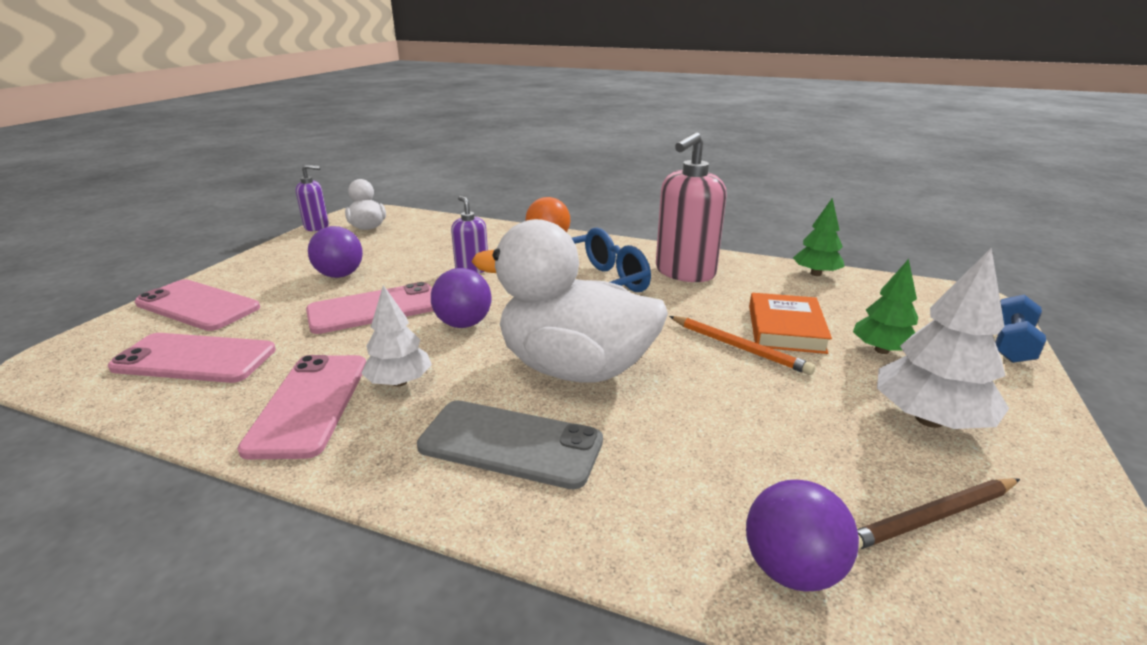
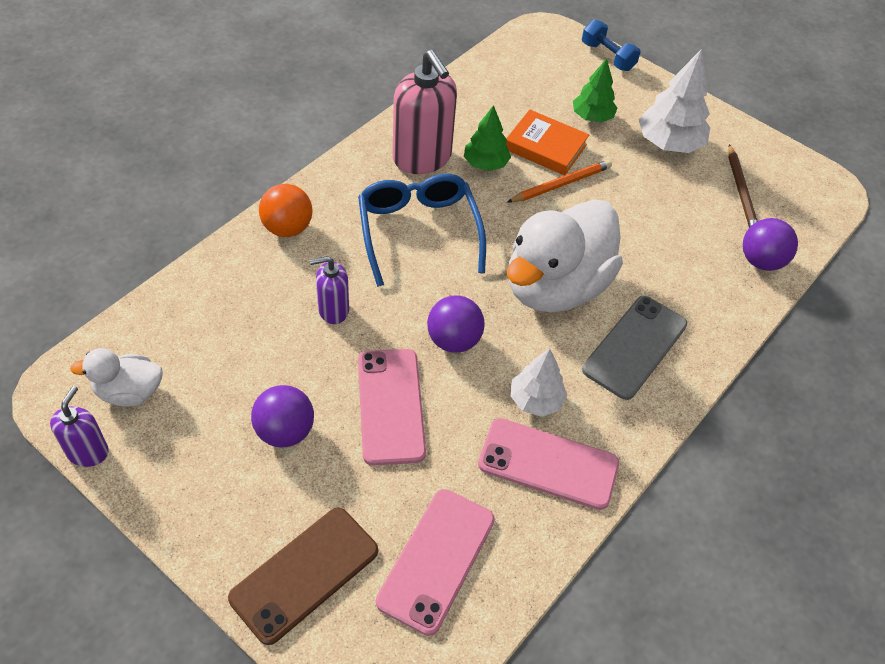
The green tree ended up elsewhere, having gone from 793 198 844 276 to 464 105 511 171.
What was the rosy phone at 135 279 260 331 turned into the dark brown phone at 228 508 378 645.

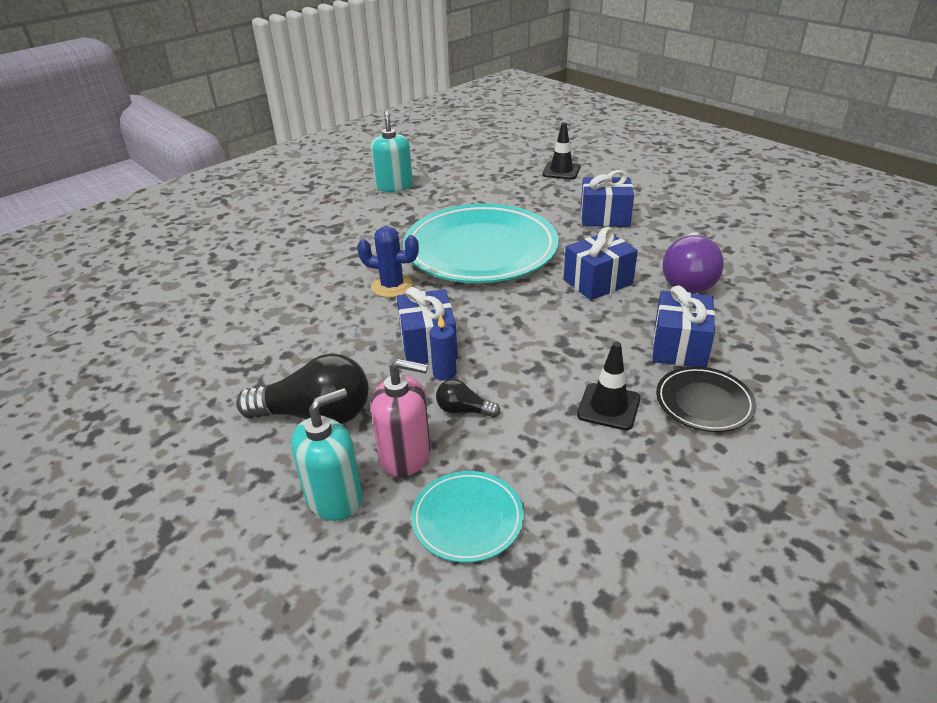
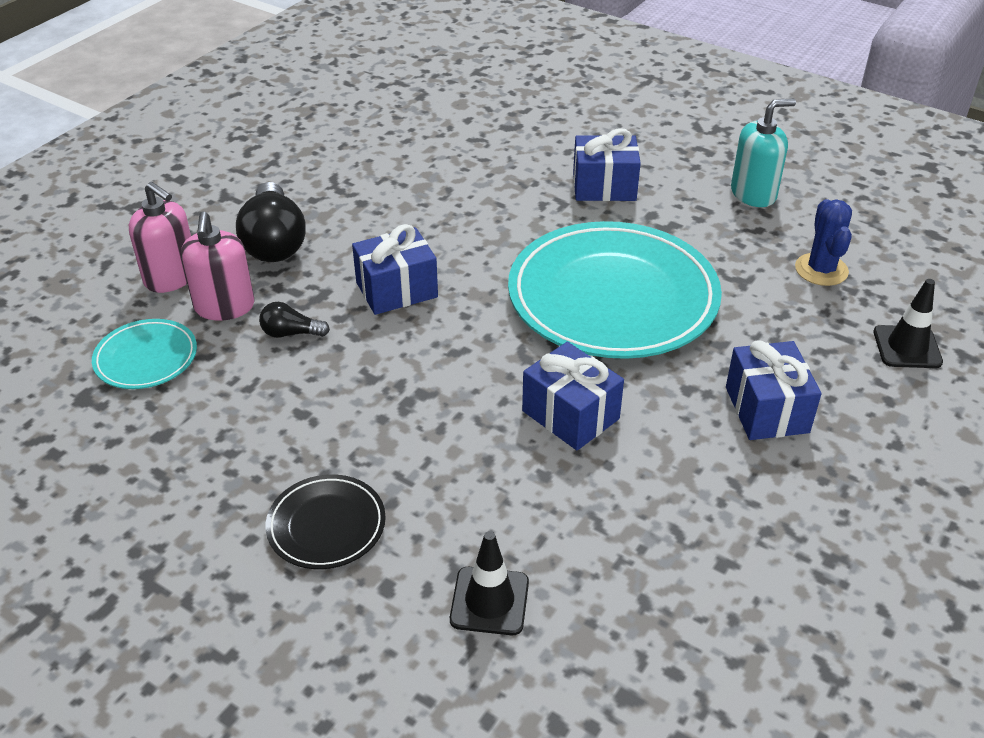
The second view lost the royal blue candle at 429 314 456 381.
The second view lost the purple light bulb at 663 232 724 294.
The royal blue saguaro cactus ended up elsewhere, having gone from 357 226 419 298 to 795 199 852 286.
The ebony safety cone ended up elsewhere, having gone from 577 342 640 431 to 450 531 529 635.
The royal blue gift ended up elsewhere, having gone from 653 285 715 367 to 573 128 641 201.
What was the turquoise soap dispenser at 291 388 363 521 turned into the rosy soap dispenser at 129 182 191 293.
The ebony light bulb at 436 379 501 418 ended up facing another way, 90 degrees counterclockwise from before.

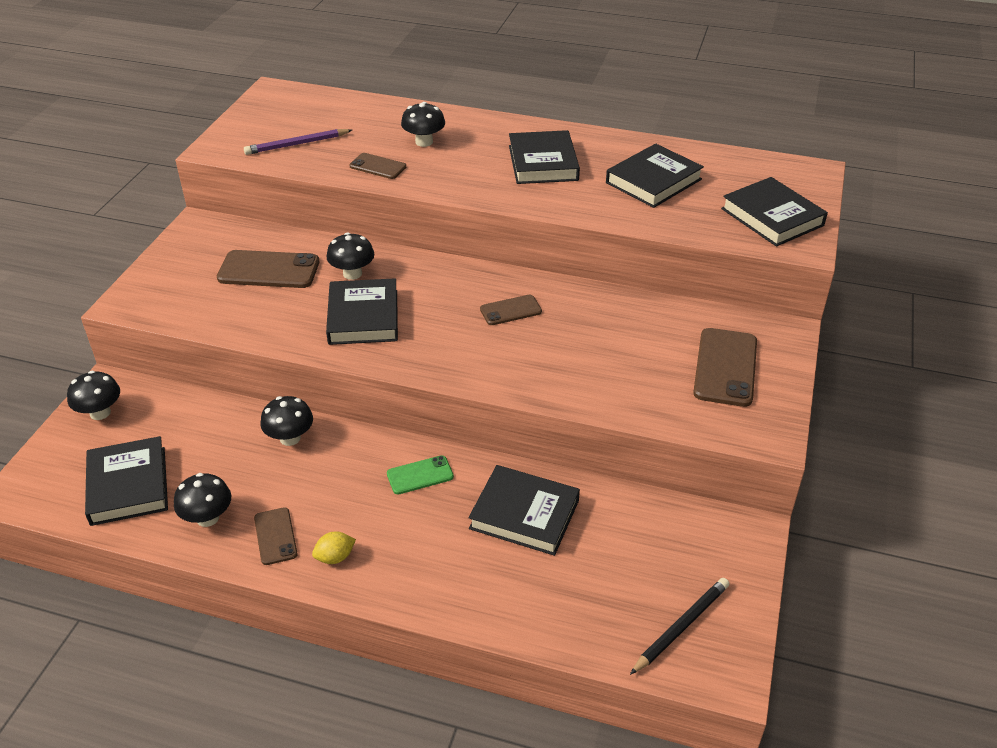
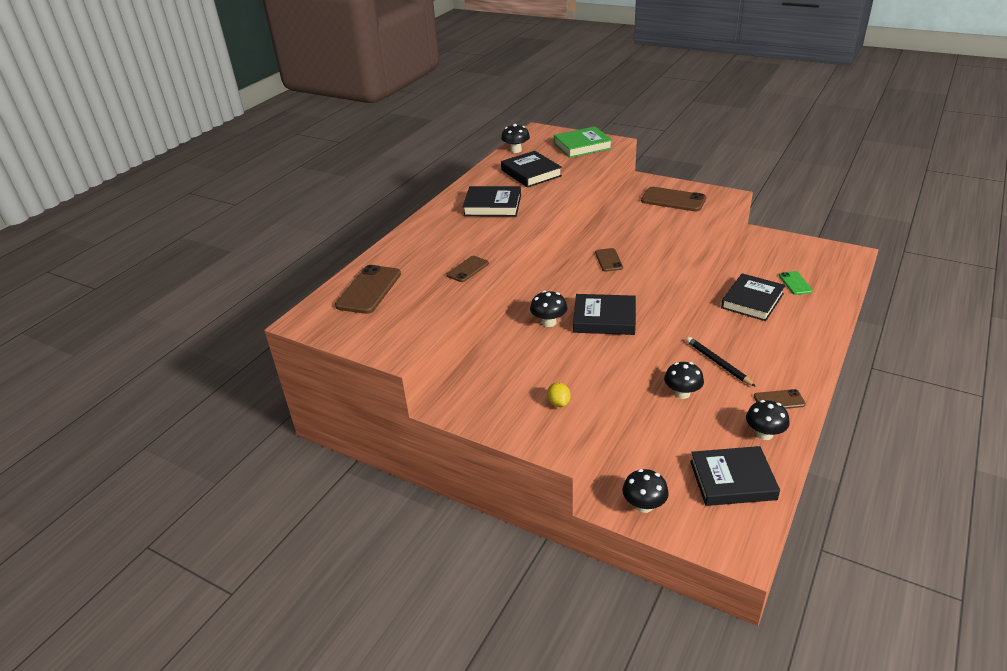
The second view lost the purple lead pencil at 244 129 352 155.
The dark brown phone ended up elsewhere, having gone from 217 250 319 288 to 335 265 401 314.
The bright yellow toy lemon ended up elsewhere, having gone from 312 531 356 564 to 547 382 571 407.
The green phone ended up elsewhere, having gone from 387 455 454 494 to 779 271 813 295.
The ebony toadstool ended up elsewhere, having gone from 401 102 445 147 to 501 124 530 153.
The ebony lead pencil ended up elsewhere, having gone from 630 578 729 675 to 686 337 756 387.
What was the ebony hardback at 721 177 828 247 turned into the green hardback at 554 126 612 158.

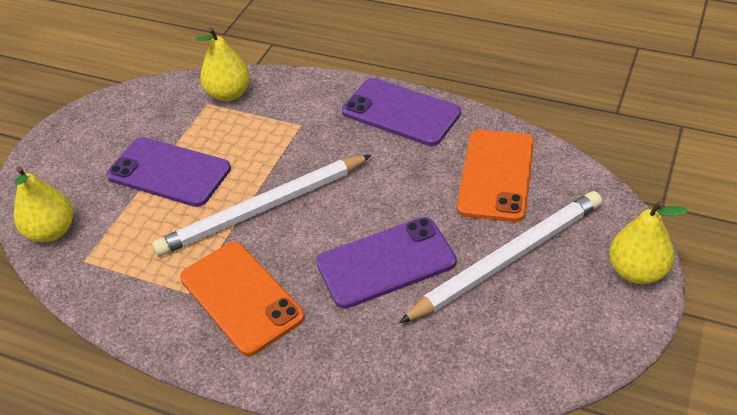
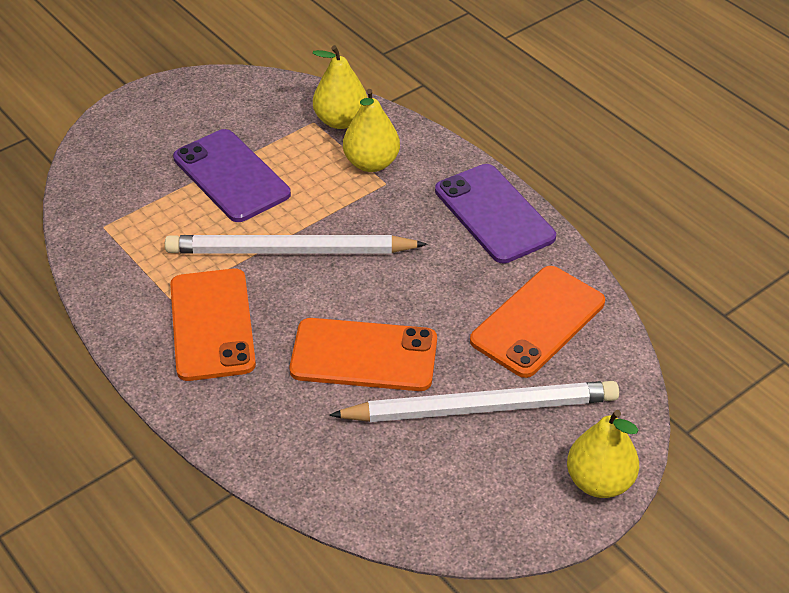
The bright yellow pear fruit ended up elsewhere, having gone from 14 166 73 242 to 343 89 400 172.
What was the purple phone at 316 217 457 309 turned into the orange phone at 290 318 437 391.

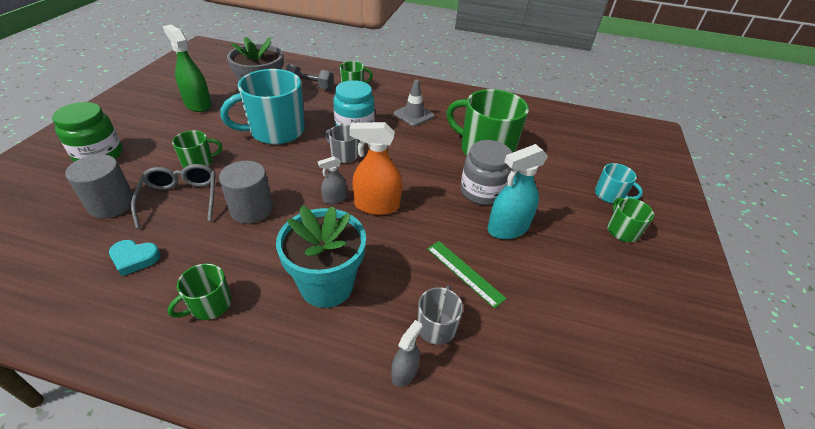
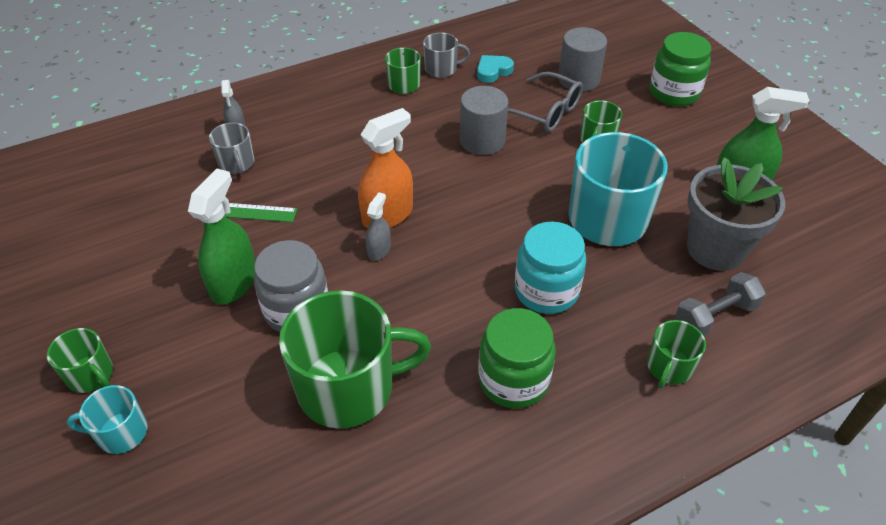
The second view lost the turquoise plant pot at 276 206 366 308.
The grey spray bottle ended up elsewhere, having gone from 318 156 347 204 to 366 192 391 261.
The grey coffee mug ended up elsewhere, having gone from 325 125 359 163 to 423 33 470 78.
Where the grey safety cone stood at 394 80 434 126, the green jar came to stand at 478 308 556 408.
What was the turquoise spray bottle at 487 144 548 239 turned into the green spray bottle at 188 169 255 304.

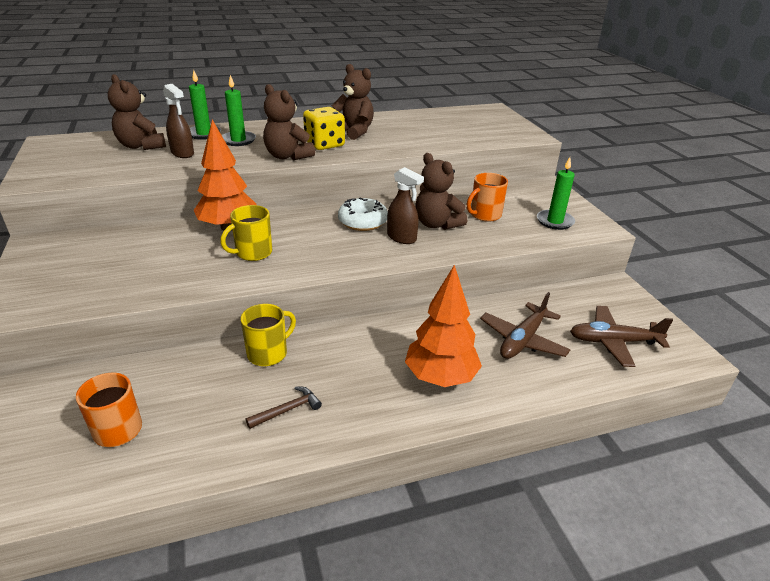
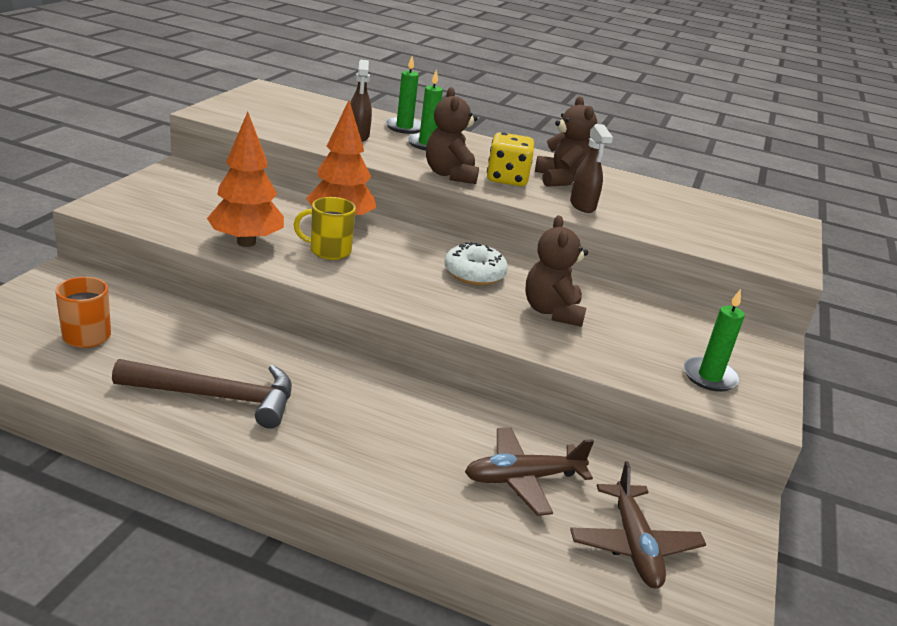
The second view lost the dark brown teddy at 108 74 166 150.
The second view lost the bright yellow coffee mug at 241 304 296 366.
The second view lost the orange coffee mug at 467 173 508 222.
The dark brown spray bottle ended up elsewhere, having gone from 387 167 424 244 to 570 124 613 213.
The orange tree ended up elsewhere, having gone from 405 265 482 387 to 207 112 284 247.
The dark brown aeroplane at 570 306 673 367 ended up facing another way, 135 degrees counterclockwise from before.
The size of the dark brown hammer at 246 387 322 429 changed by a factor of 2.17.

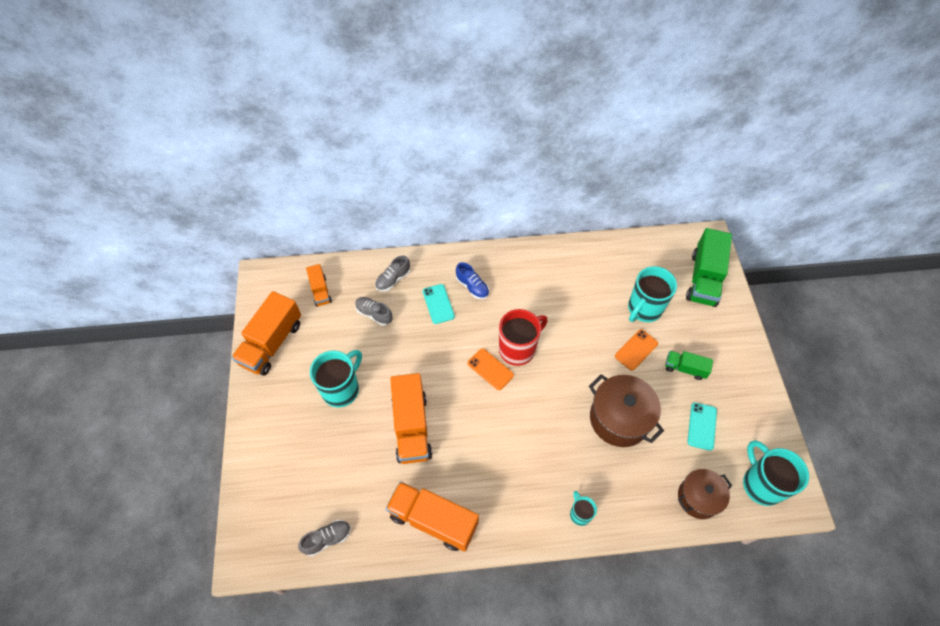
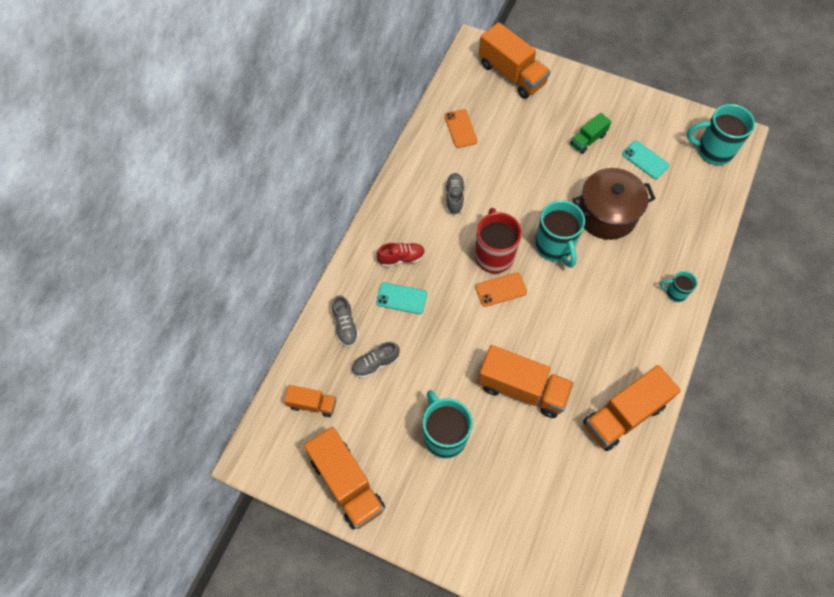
The second view lost the dark brown pot at 678 469 732 519.
The grey shoe ended up elsewhere, having gone from 298 520 351 556 to 445 173 465 215.
The orange phone ended up elsewhere, having gone from 615 329 658 370 to 444 109 478 148.
The turquoise coffee mug ended up elsewhere, having gone from 628 266 677 322 to 535 200 585 268.
What was the royal blue shoe at 456 262 489 299 turned into the crimson shoe at 377 243 425 267.
What was the green truck at 686 228 732 307 turned into the orange truck at 479 22 551 99.

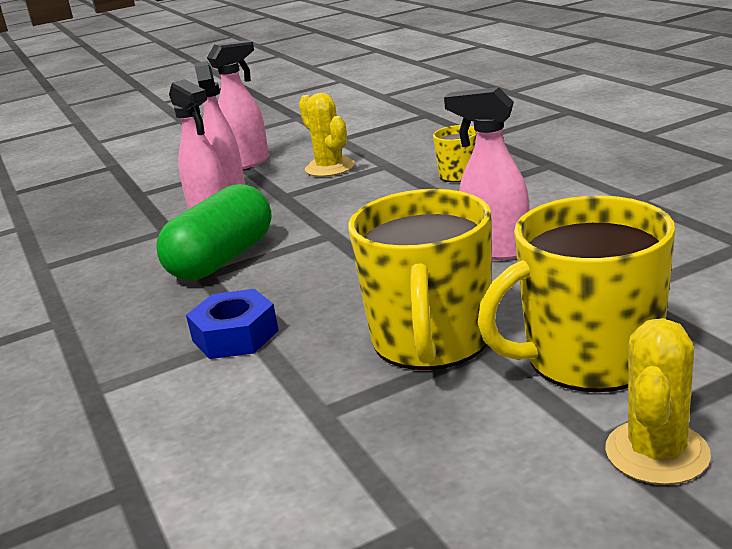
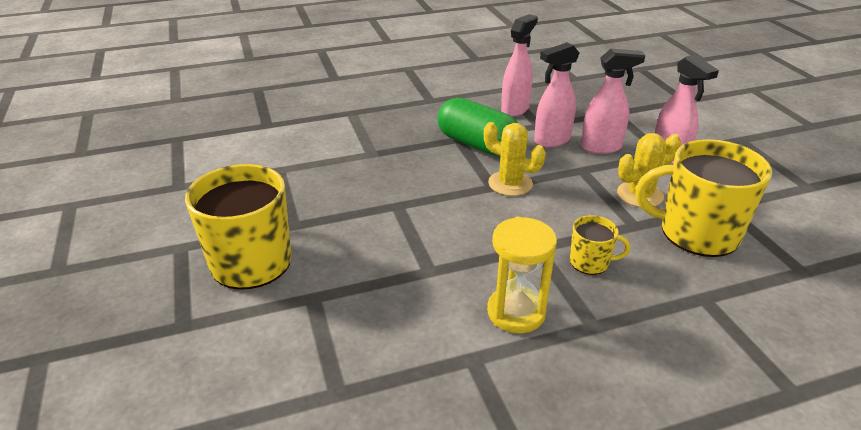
The second view lost the royal blue hex nut at 186 289 279 359.
The second view gained the bright yellow sand timer at 487 217 557 333.
The bright yellow coffee mug ended up elsewhere, having gone from 348 189 492 370 to 636 139 772 257.
The rosy spray bottle ended up elsewhere, having gone from 444 87 530 260 to 501 14 538 117.
The bright yellow saguaro cactus ended up elsewhere, having gone from 605 318 711 485 to 484 122 546 196.

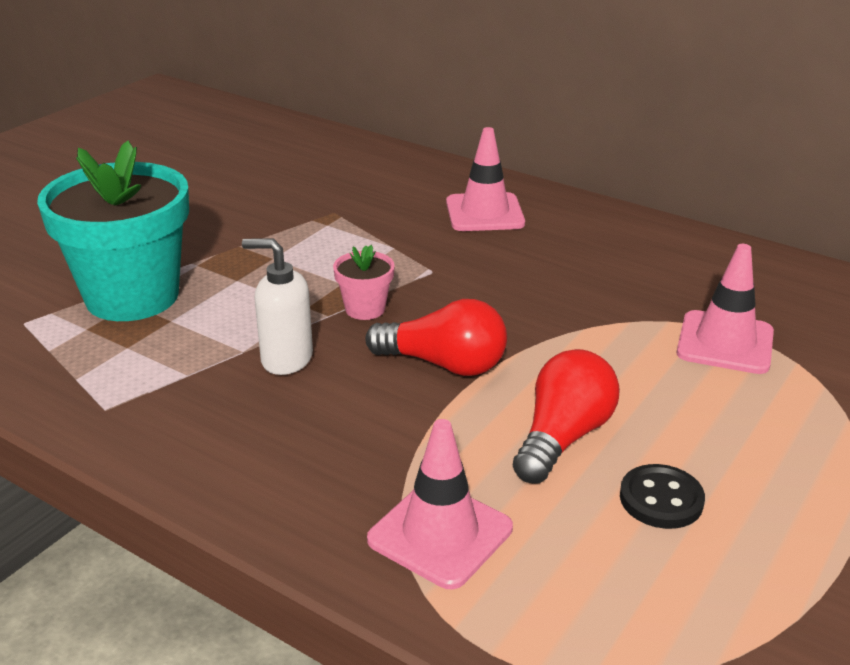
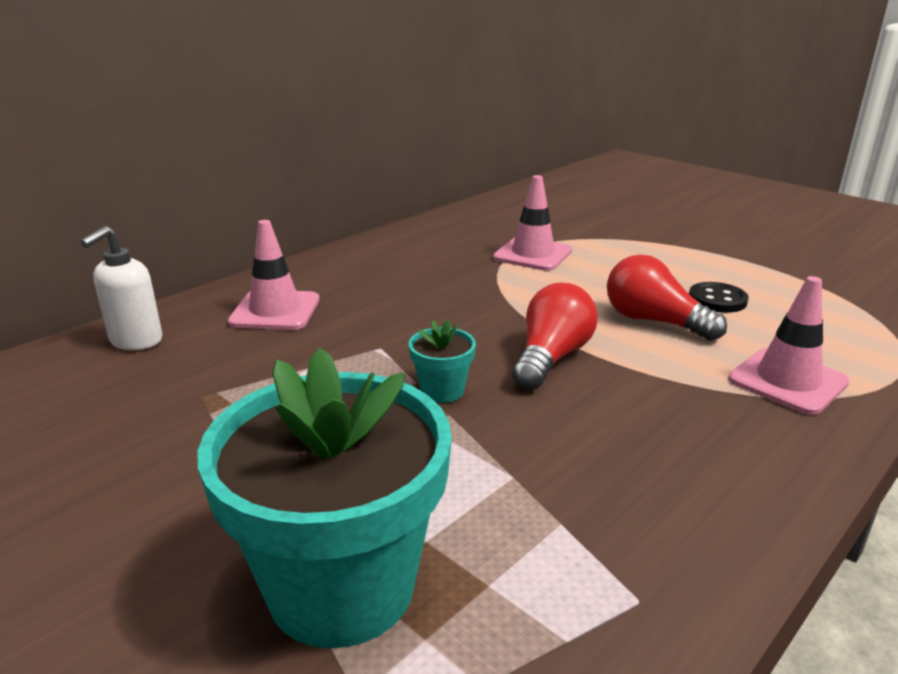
The pure white soap dispenser ended up elsewhere, having gone from 242 238 313 375 to 80 226 162 350.
What was the rosy plant pot at 333 245 395 320 turned into the turquoise plant pot at 408 319 476 403.

